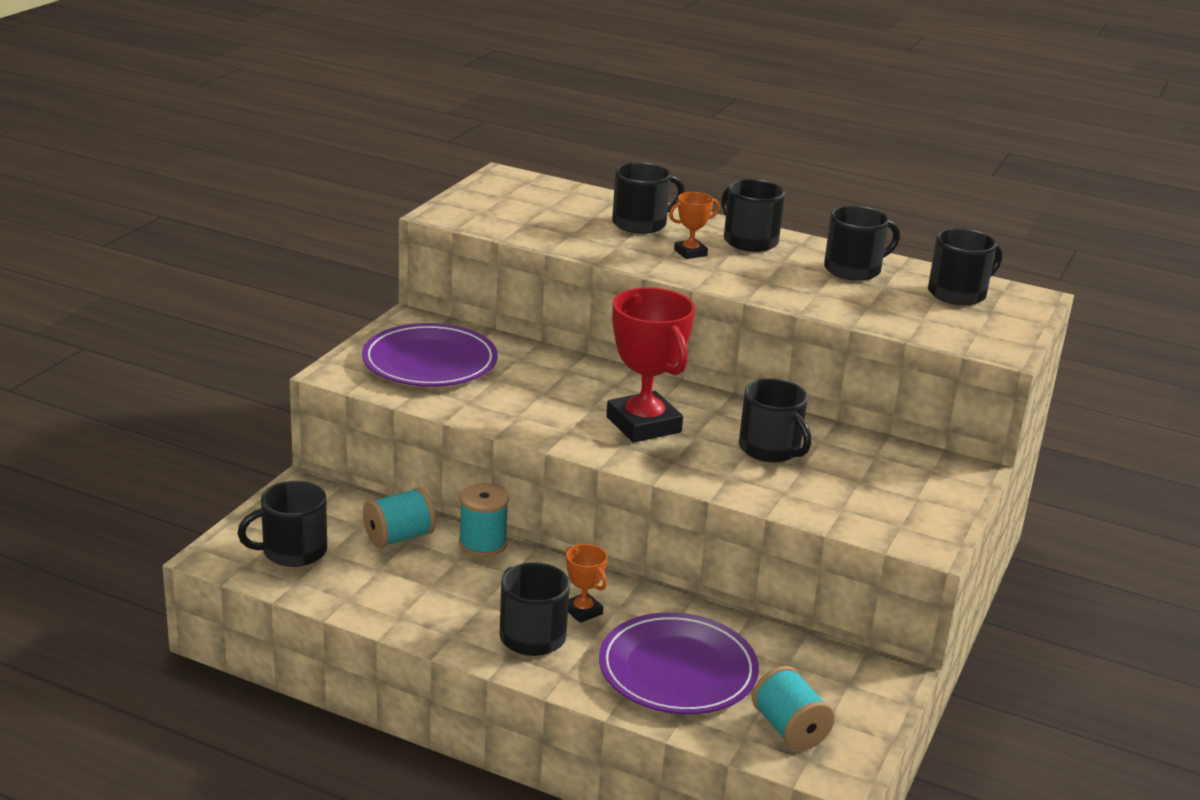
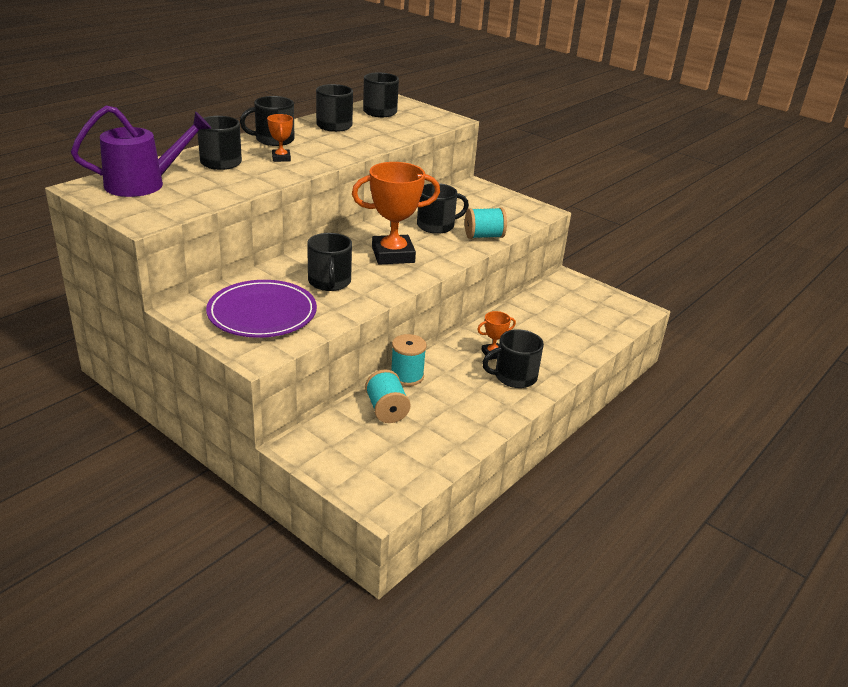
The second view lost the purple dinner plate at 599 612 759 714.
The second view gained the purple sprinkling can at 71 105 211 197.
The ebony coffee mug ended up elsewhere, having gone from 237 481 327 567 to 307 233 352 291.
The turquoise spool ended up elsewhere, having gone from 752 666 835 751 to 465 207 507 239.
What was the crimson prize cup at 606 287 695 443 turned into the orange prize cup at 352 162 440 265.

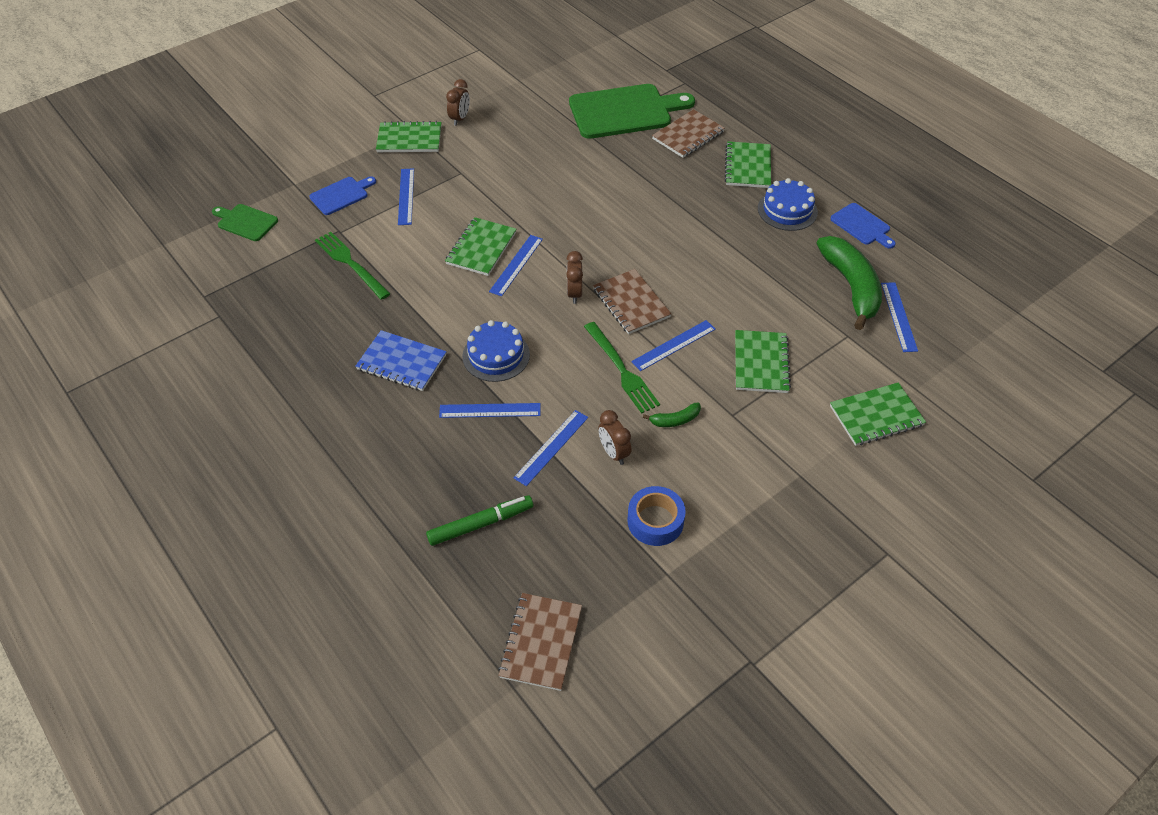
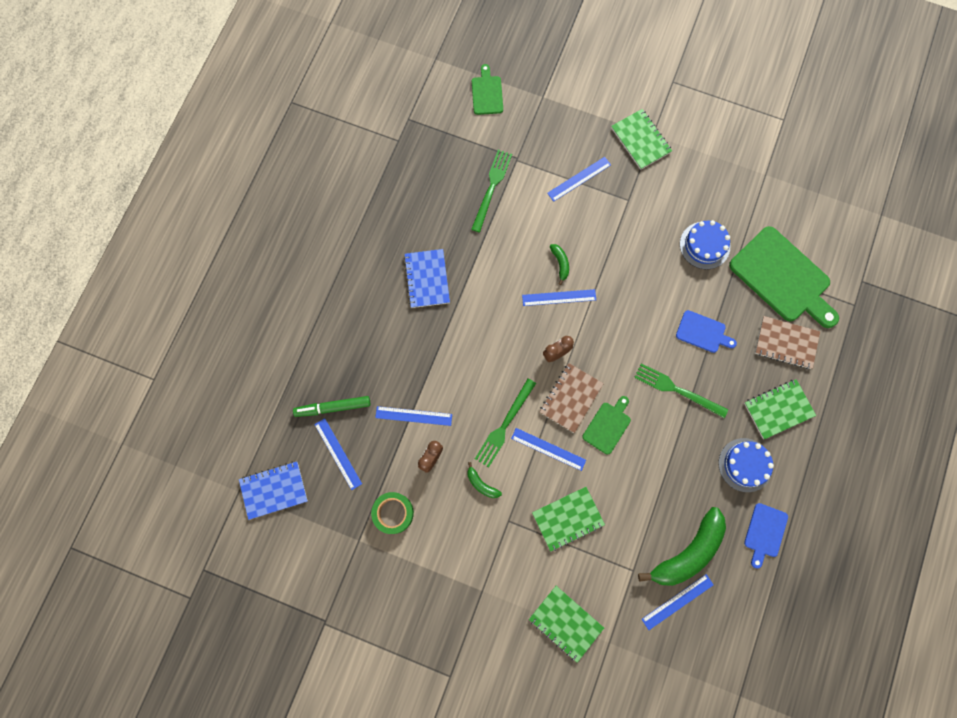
The second view lost the dark brown alarm clock at 446 79 470 126.
The second view gained the green bread board at 582 396 631 455.
The second view gained the green table fork at 634 363 728 418.
The royal blue bread board ended up elsewhere, having gone from 309 176 376 215 to 676 310 737 353.
The royal blue ruler ended up elsewhere, having gone from 439 403 541 418 to 314 418 362 490.
The royal blue gateau ended up elsewhere, having gone from 462 320 530 382 to 680 220 730 269.
Where the green exercise book stood at 445 217 516 276, the green banana fruit came to stand at 550 244 569 285.
What was the dark brown exercise book at 498 593 582 691 turned into the royal blue exercise book at 239 461 308 520.
What was the royal blue tape at 627 486 686 546 turned into the green tape at 371 492 414 534.
The green felt pen at 426 495 533 546 ended up facing another way, 135 degrees clockwise from before.

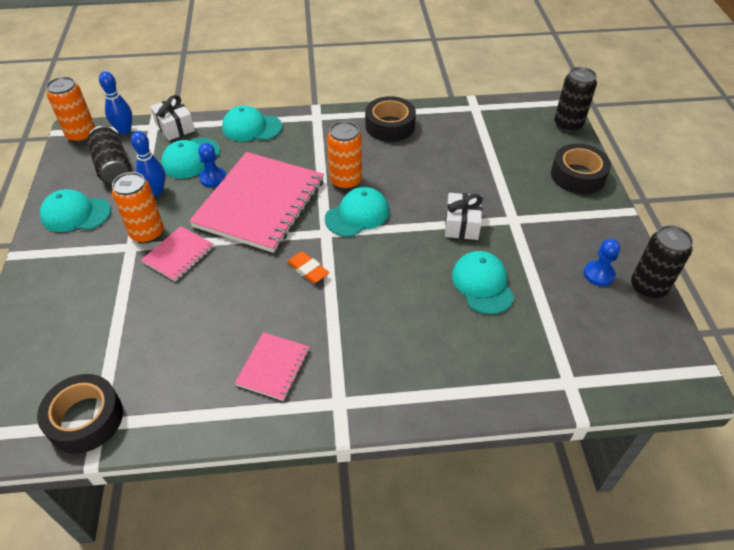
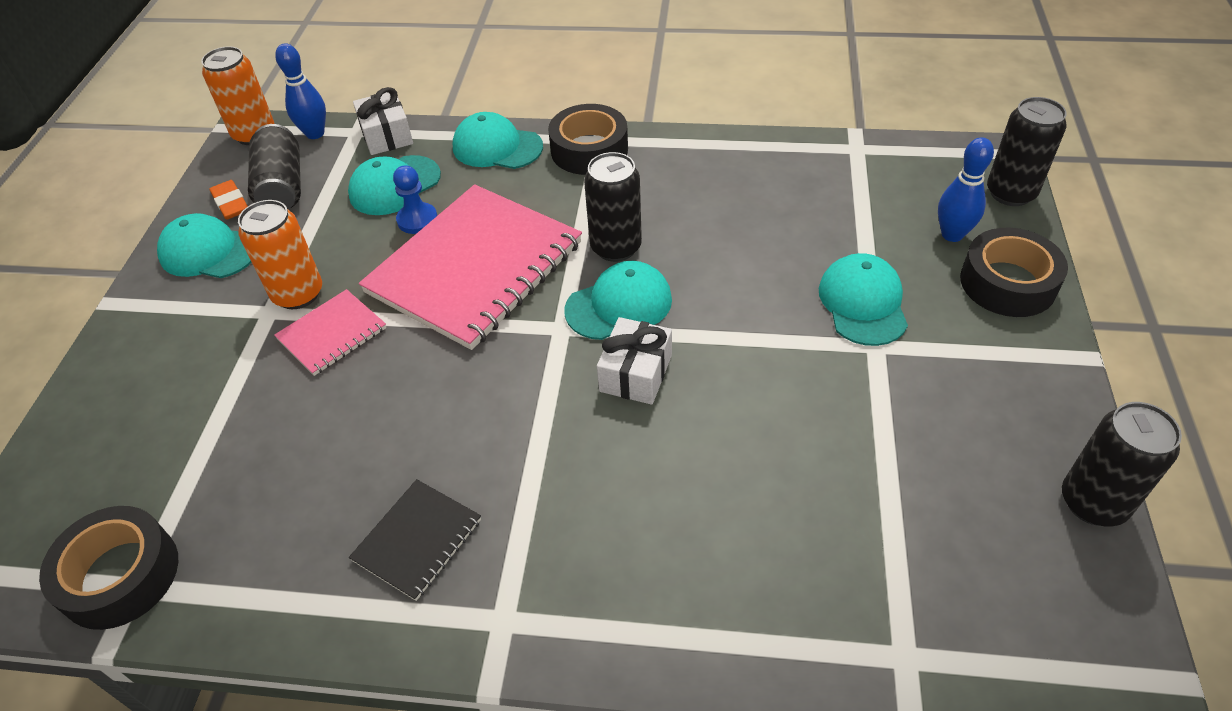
The second view lost the royal blue chess pawn at 584 239 620 286.
The royal blue bowling pin ended up elsewhere, having gone from 131 131 165 196 to 938 137 994 242.
The orange eraser ended up elsewhere, having gone from 287 251 329 284 to 209 180 248 220.
The ebony tape ended up elsewhere, having gone from 365 96 416 142 to 548 104 628 175.
The pure white gift ended up elsewhere, having gone from 445 193 483 240 to 597 317 672 405.
The turquoise peaked cap ended up elsewhere, having gone from 452 251 514 315 to 819 253 908 346.
What was the rosy exercise book at 235 332 310 401 turned into the ebony exercise book at 349 479 481 601.
What was the orange can at 327 121 362 190 turned into the ebony can at 584 152 642 262.

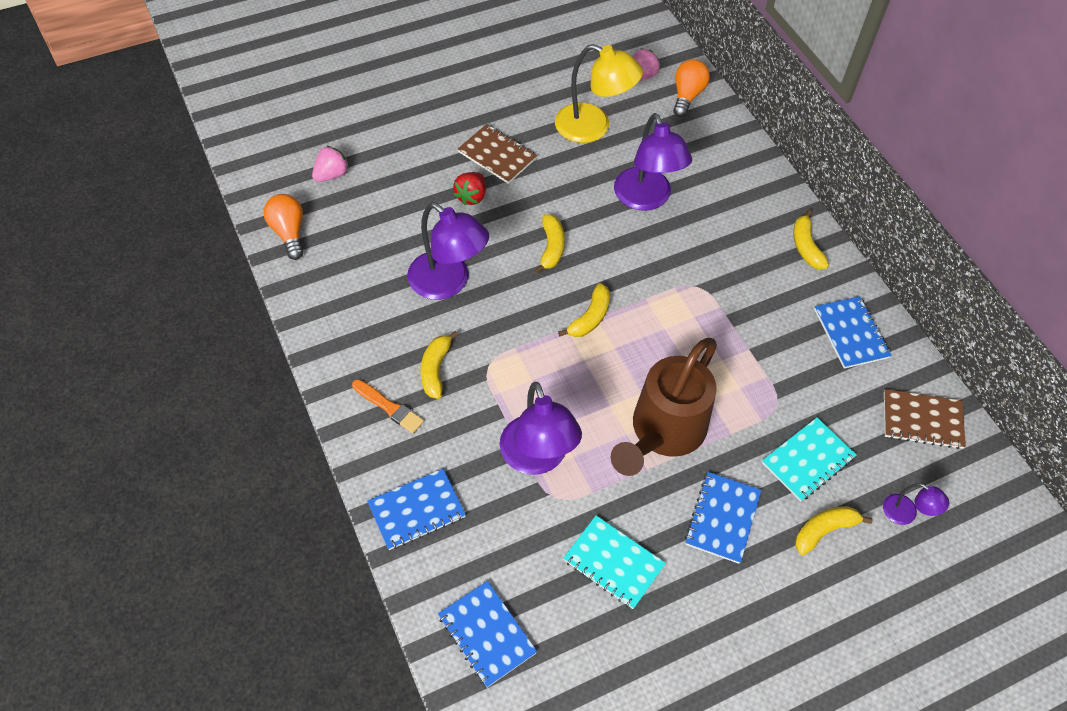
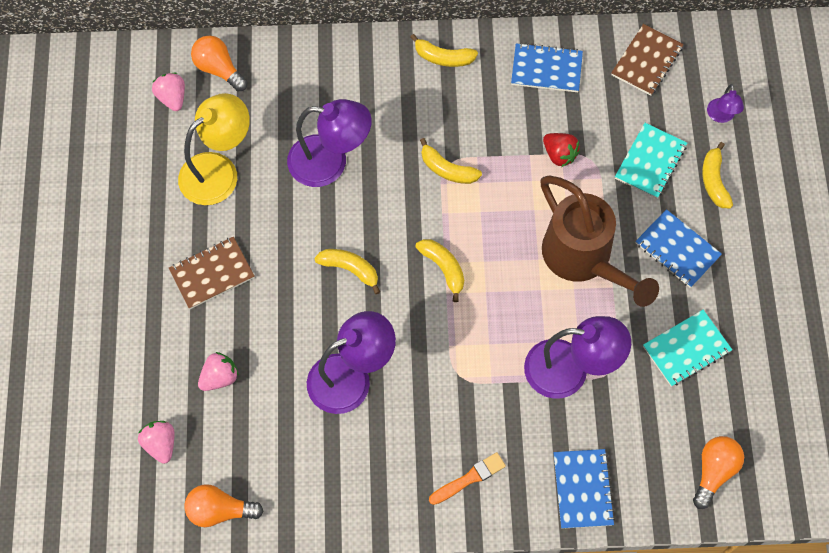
The second view gained the rosy berry at 198 352 239 391.
The bright yellow banana fruit ended up elsewhere, having gone from 421 331 458 399 to 420 138 482 184.
The crimson berry ended up elsewhere, having gone from 453 172 486 205 to 543 133 580 167.
Where the royal blue exercise book stood at 438 581 537 688, the orange light bulb came to stand at 693 436 744 509.
The turquoise exercise book at 762 418 857 502 ended up facing another way, 45 degrees clockwise from before.
The purple lamp at 883 483 949 525 ended up facing another way, 120 degrees clockwise from before.

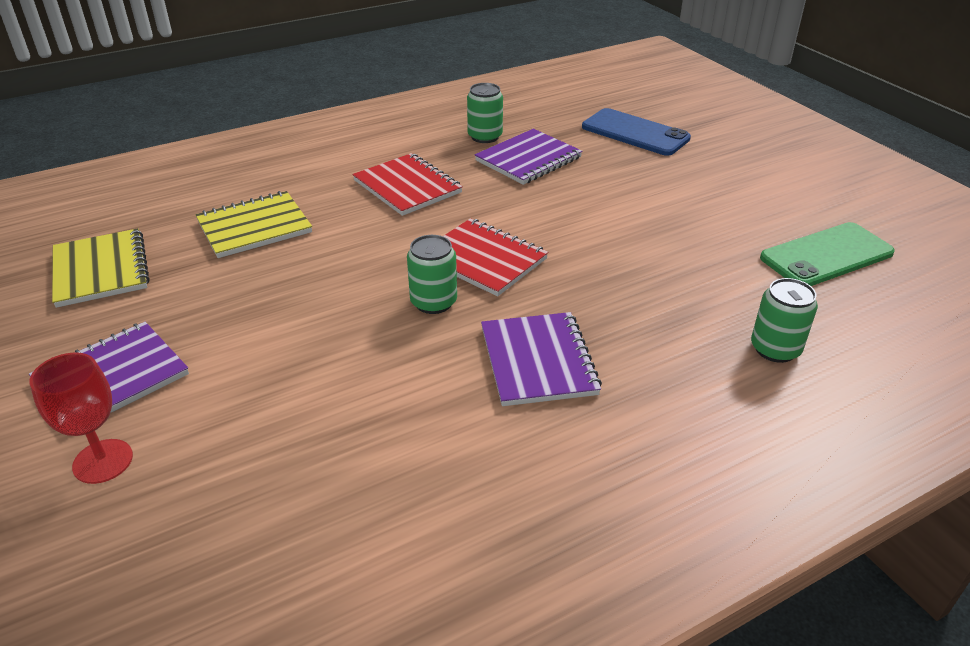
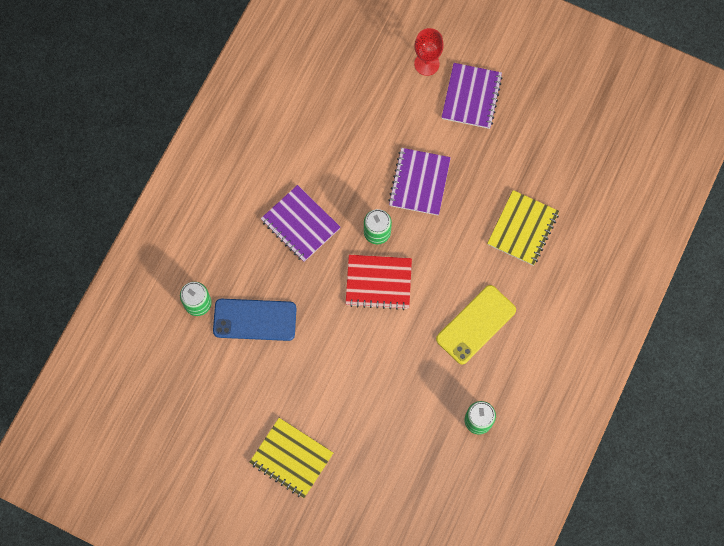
The second view lost the green phone at 760 222 895 286.
The bright yellow exercise book ended up elsewhere, having gone from 52 228 150 308 to 249 418 333 498.
The purple exercise book ended up elsewhere, having gone from 475 129 582 185 to 388 148 451 215.
The royal blue phone ended up elsewhere, having gone from 582 108 691 156 to 213 299 297 341.
Where the crimson exercise book stood at 353 153 463 216, the bright yellow phone came to stand at 436 285 516 364.

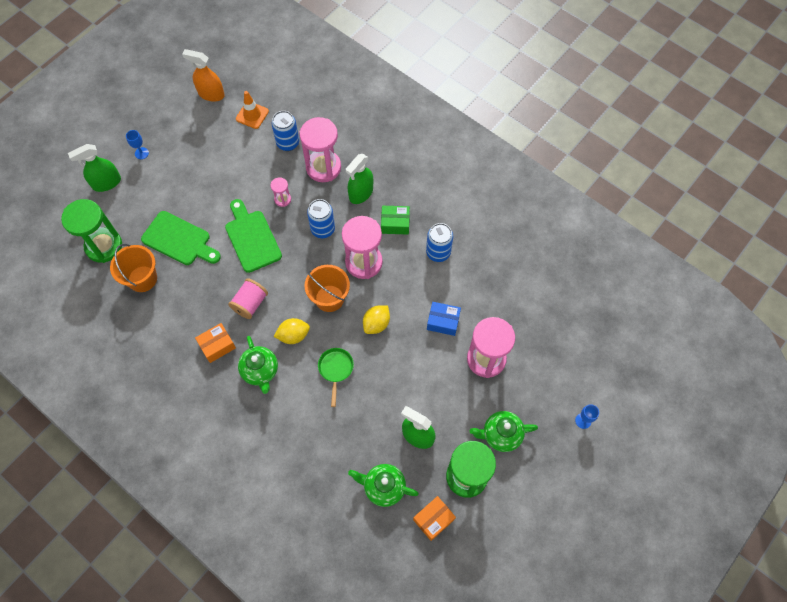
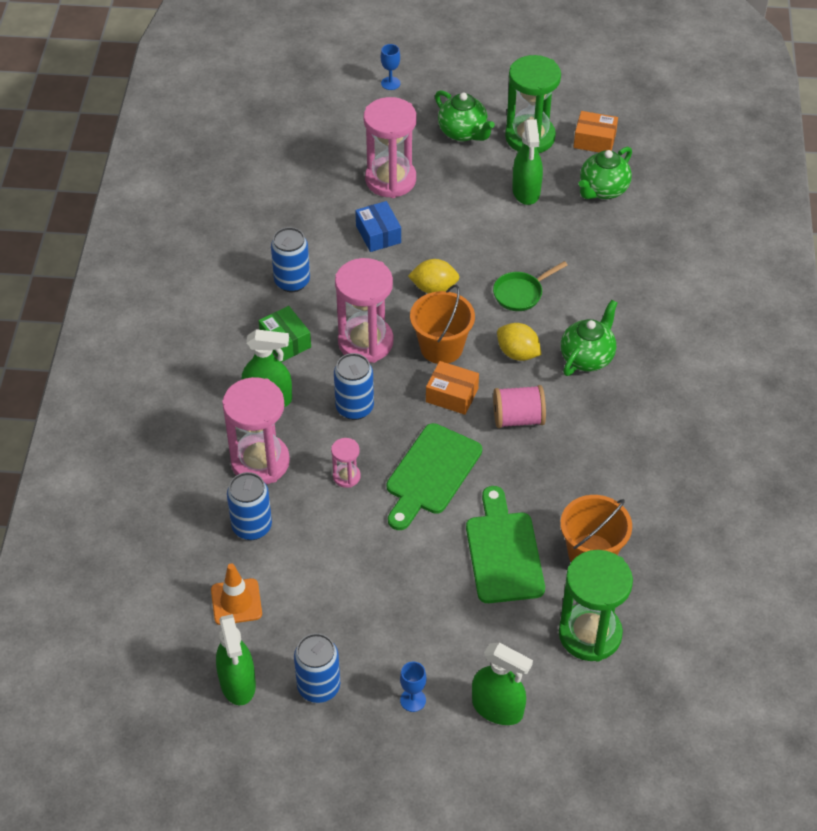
The second view gained the royal blue can at 294 633 340 703.
The orange parcel ended up elsewhere, having gone from 195 323 236 363 to 426 361 479 415.
What was the orange spray bottle at 182 49 225 102 turned into the green spray bottle at 216 614 256 705.
The green china teapot at 348 464 419 507 ended up facing another way, 60 degrees clockwise from before.

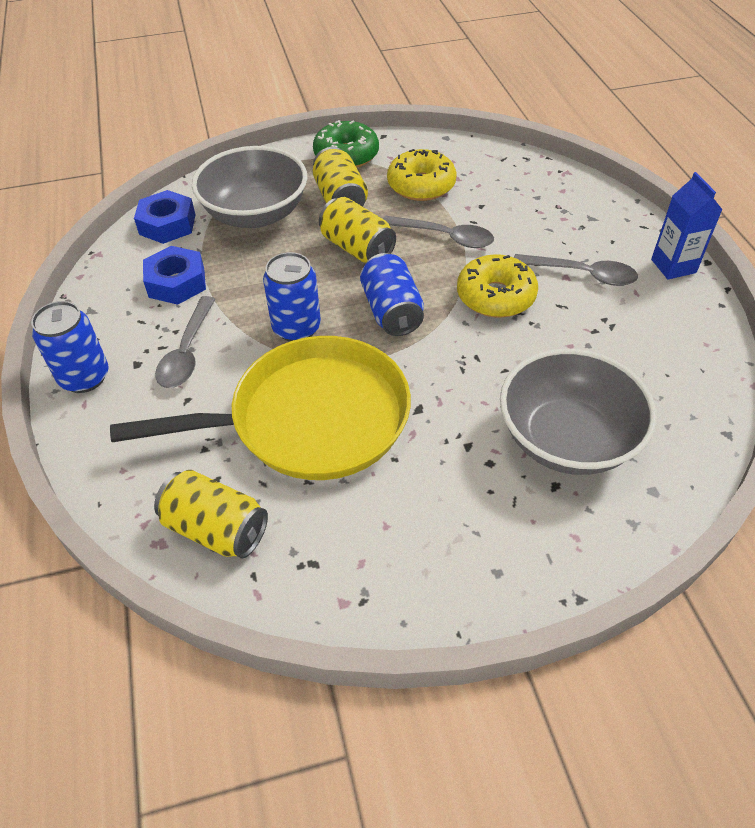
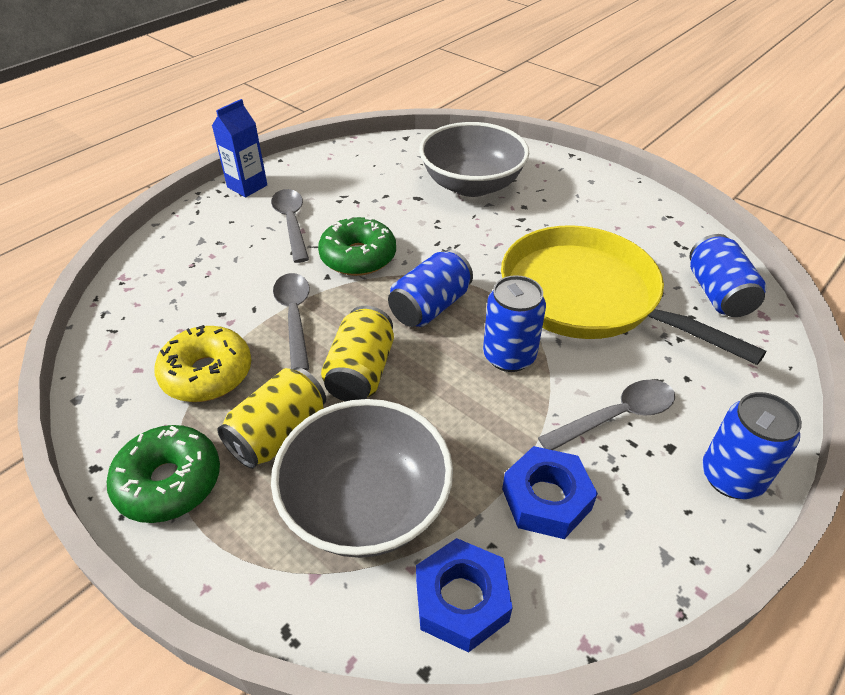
What was the bright yellow can at 154 470 268 559 turned into the royal blue can at 689 234 767 317.
What was the bright yellow doughnut at 457 254 538 318 turned into the green doughnut at 318 216 396 276.

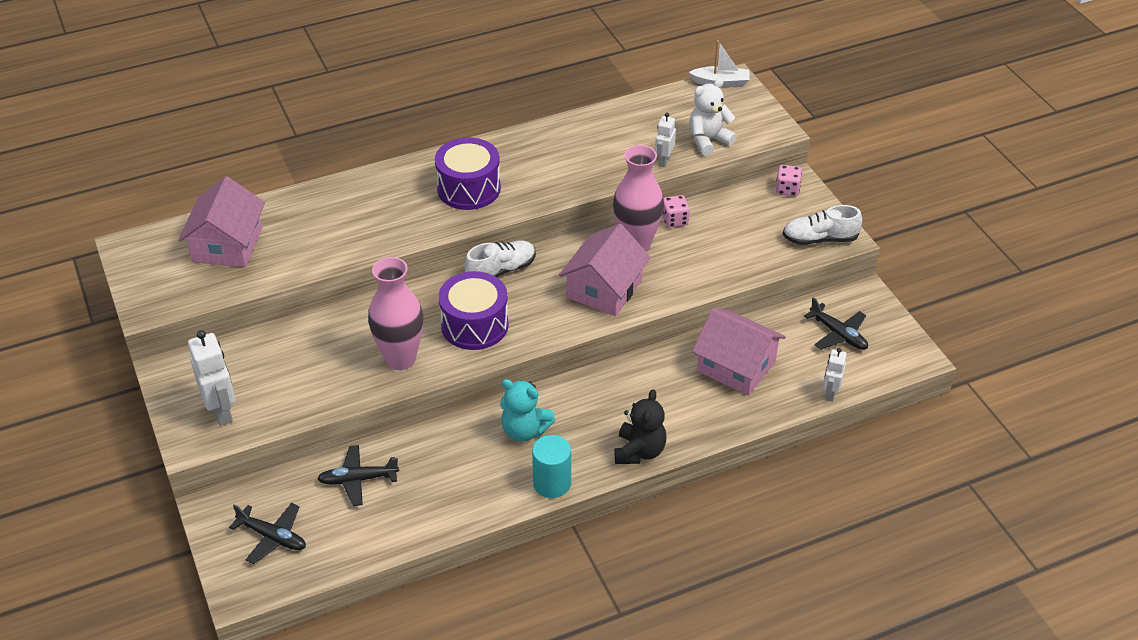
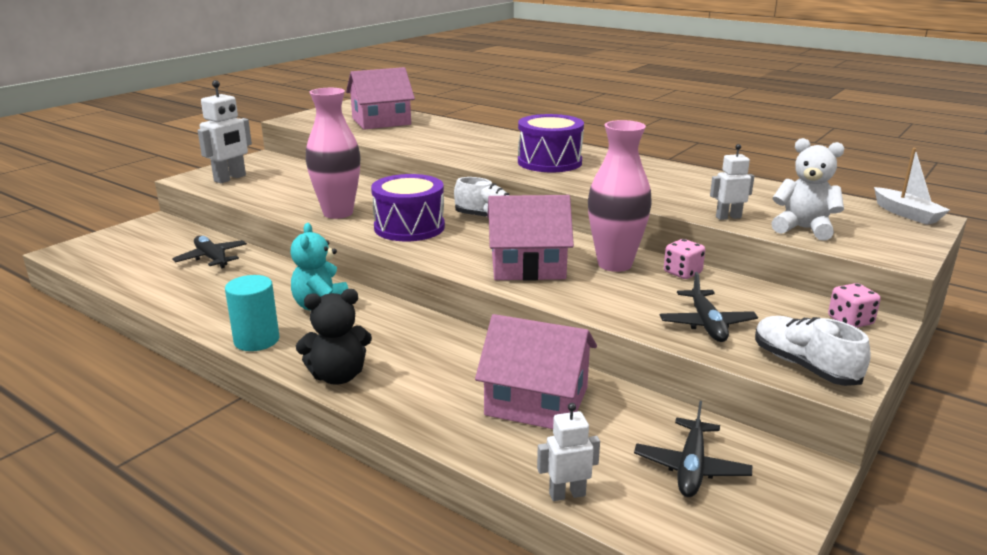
The ebony aeroplane ended up elsewhere, having gone from 229 503 306 564 to 660 272 758 342.
The rosy toy house at 692 308 786 396 ended up facing another way, 75 degrees counterclockwise from before.

